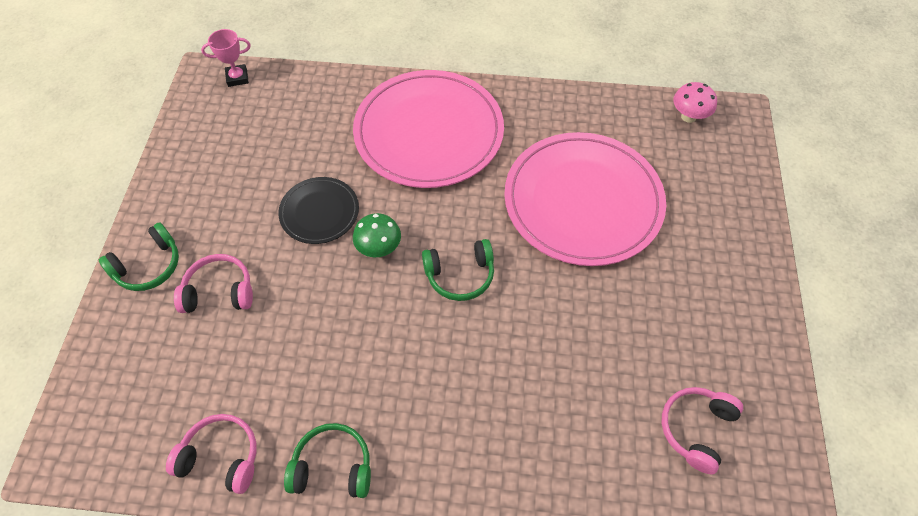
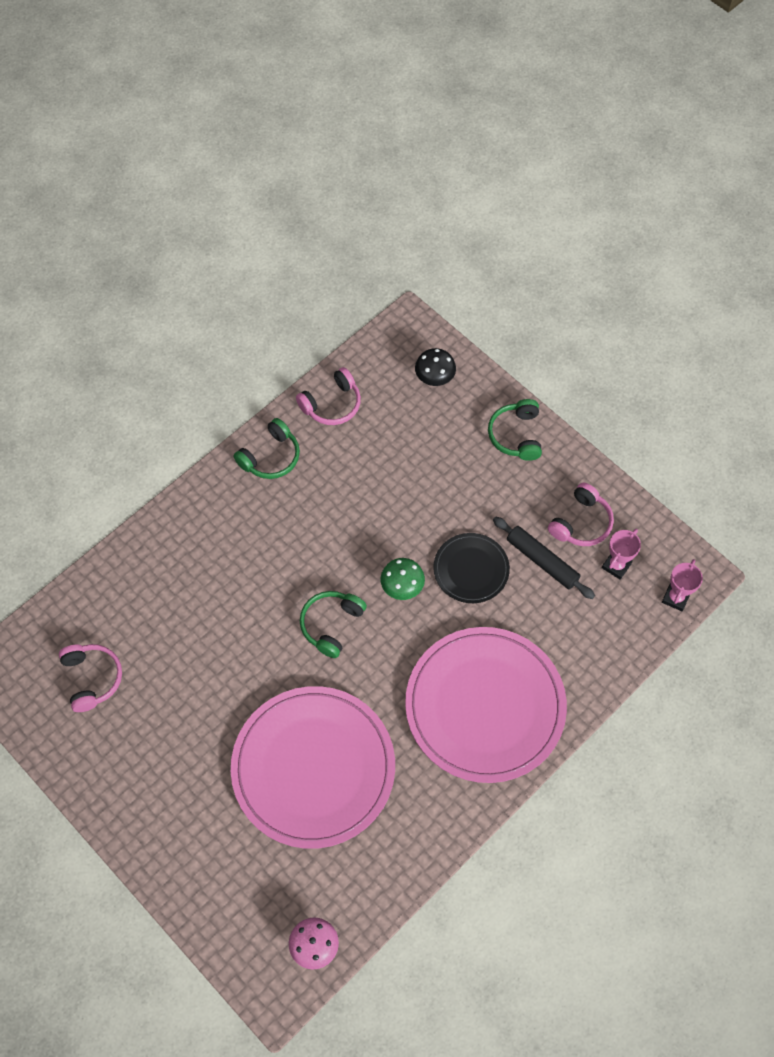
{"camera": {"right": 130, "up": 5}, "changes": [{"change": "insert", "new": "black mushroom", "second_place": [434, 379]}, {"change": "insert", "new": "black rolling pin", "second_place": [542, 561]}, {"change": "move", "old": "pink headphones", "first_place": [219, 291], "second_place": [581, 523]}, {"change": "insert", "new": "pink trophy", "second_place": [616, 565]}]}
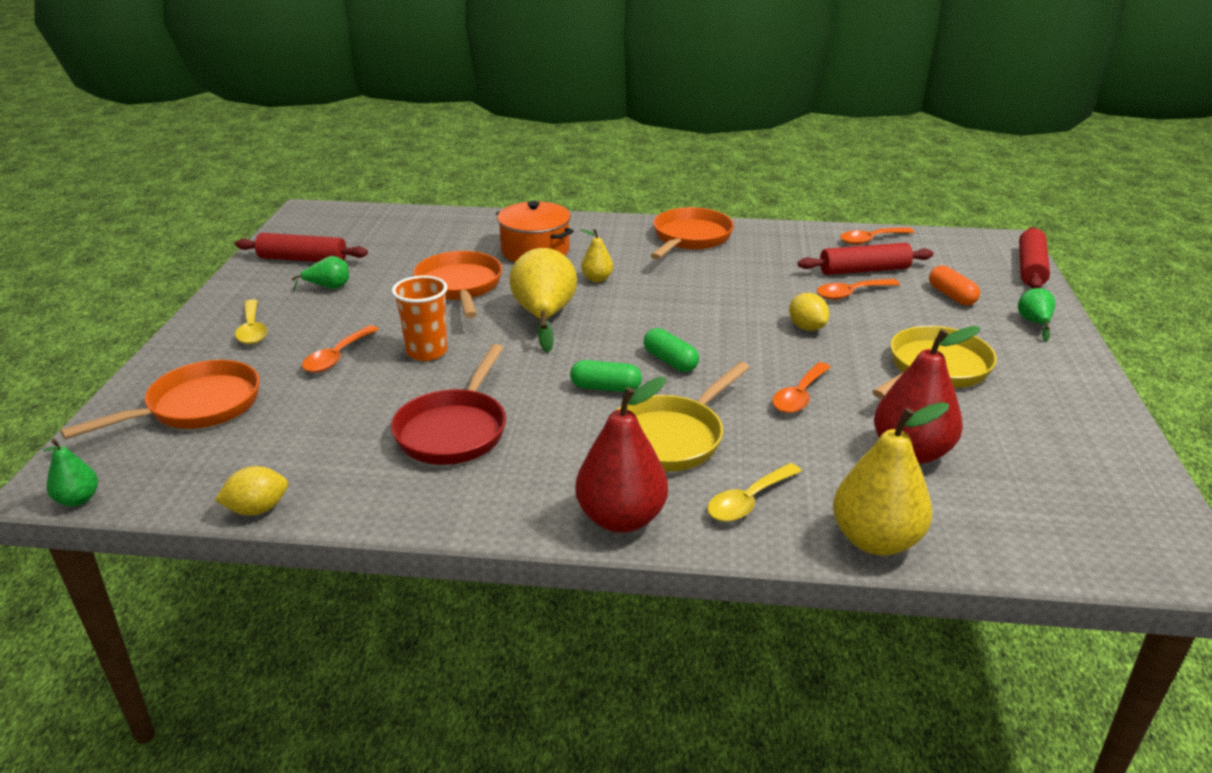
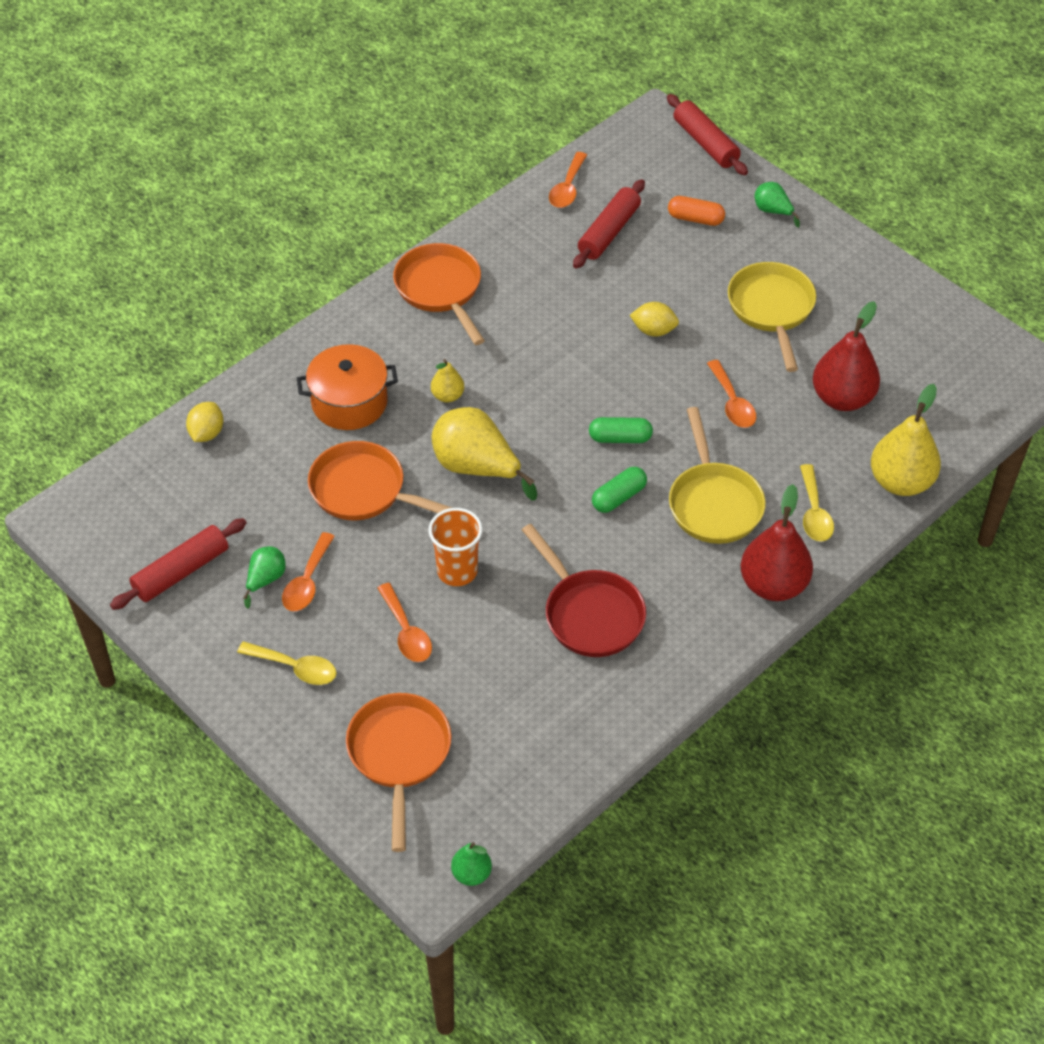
{"camera": {"right": -50, "up": 20}, "changes": [{"change": "move", "old": "yellow lemon", "first_place": [257, 509], "second_place": [207, 433]}, {"change": "move", "old": "orange spoon", "first_place": [851, 293], "second_place": [307, 581]}]}
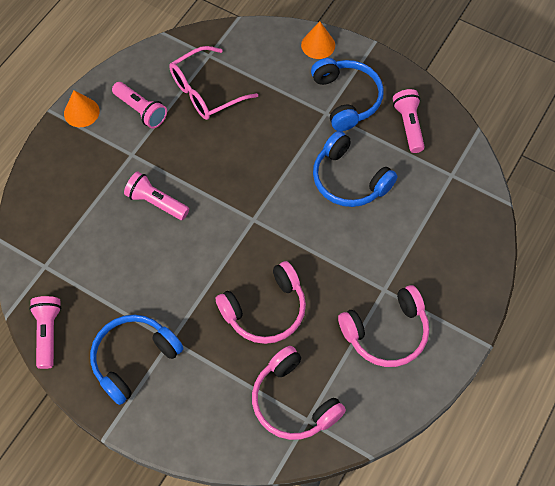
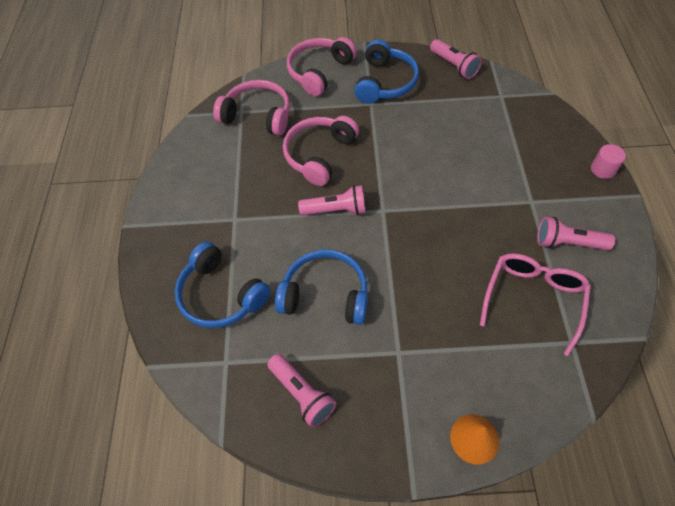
{"camera": {"right": 150, "up": -5}, "changes": [{"change": "move", "old": "blue headphones", "first_place": [346, 99], "second_place": [221, 295]}, {"change": "move", "old": "pink headphones", "first_place": [386, 332], "second_place": [319, 72]}, {"change": "move", "old": "pink flashlight", "first_place": [156, 202], "second_place": [336, 210]}, {"change": "insert", "new": "pink cylinder", "second_place": [602, 169]}, {"change": "delete", "old": "orange cone", "first_place": [81, 112]}]}
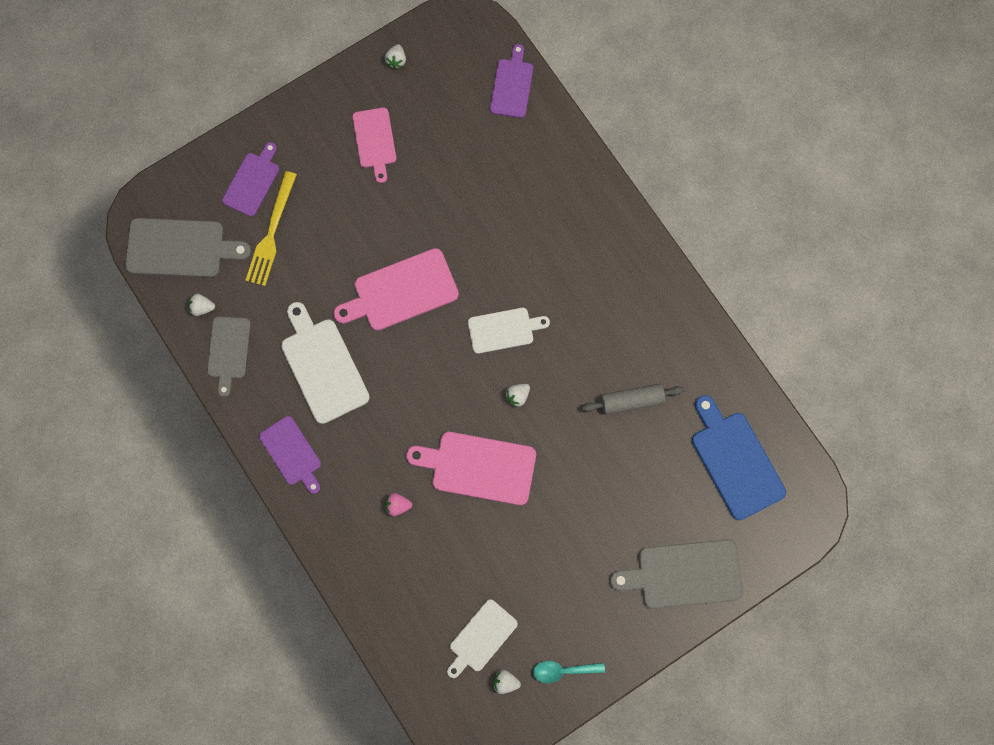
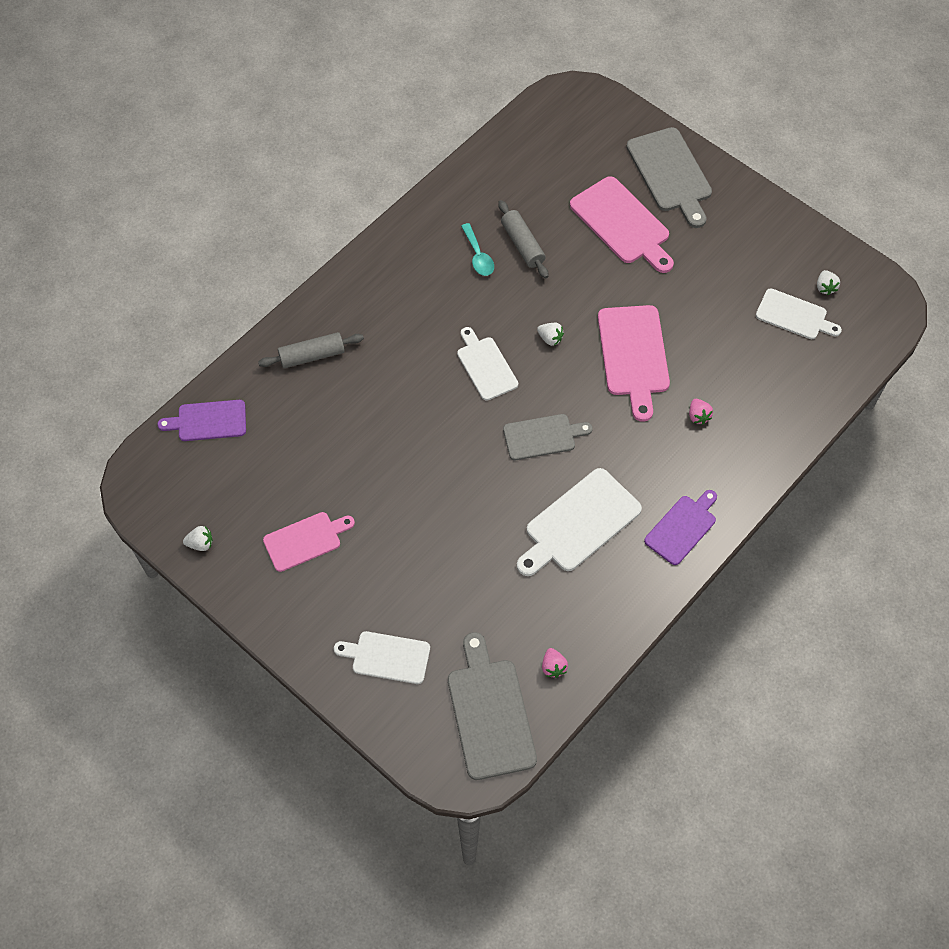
{"camera": {"right": -105, "up": -15}, "changes": [{"change": "insert", "new": "grey rolling pin", "second_place": [312, 356]}, {"change": "recolor", "old": "purple cutting board", "new": "white cutting board", "first_place": [252, 182], "second_place": [387, 657]}, {"change": "move", "old": "turquoise spoon", "first_place": [563, 670], "second_place": [478, 256]}, {"change": "move", "old": "grey cutting board", "first_place": [228, 351], "second_place": [542, 437]}, {"change": "recolor", "old": "white strawberry", "new": "pink strawberry", "first_place": [202, 307], "second_place": [553, 667]}, {"change": "move", "old": "pink cutting board", "first_place": [401, 291], "second_place": [622, 224]}, {"change": "delete", "old": "yellow fork", "first_place": [271, 232]}, {"change": "delete", "old": "blue cutting board", "first_place": [735, 461]}]}
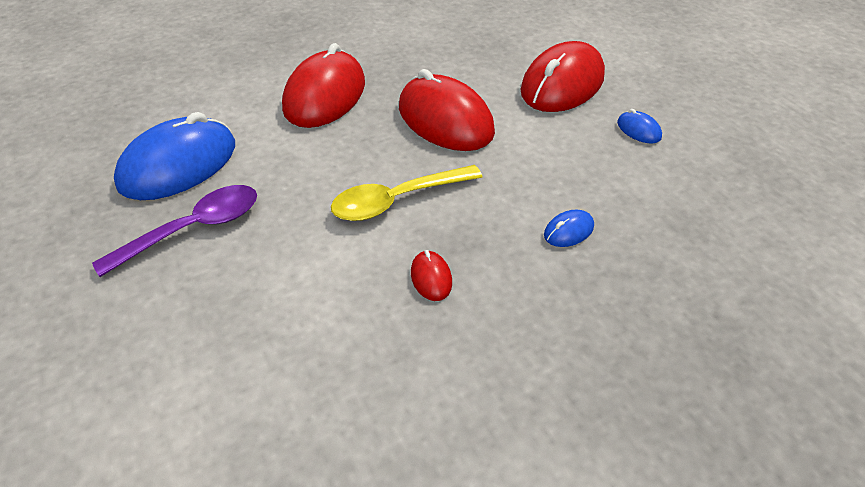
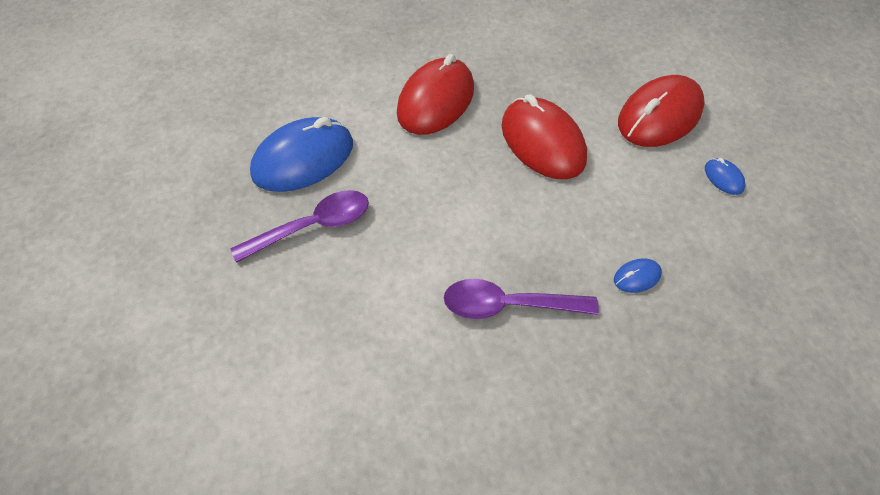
{"camera": {"right": 10, "up": 10}, "changes": [{"change": "replace", "old": "red mouse", "new": "purple spoon", "first_place": [431, 277], "second_place": [508, 305]}, {"change": "delete", "old": "yellow spoon", "first_place": [397, 200]}]}
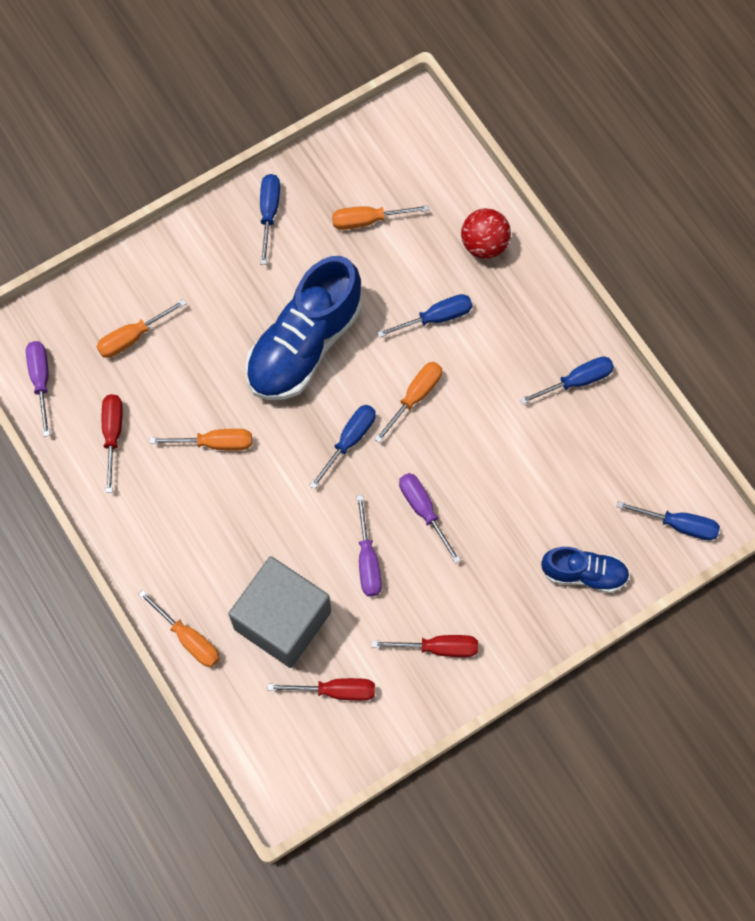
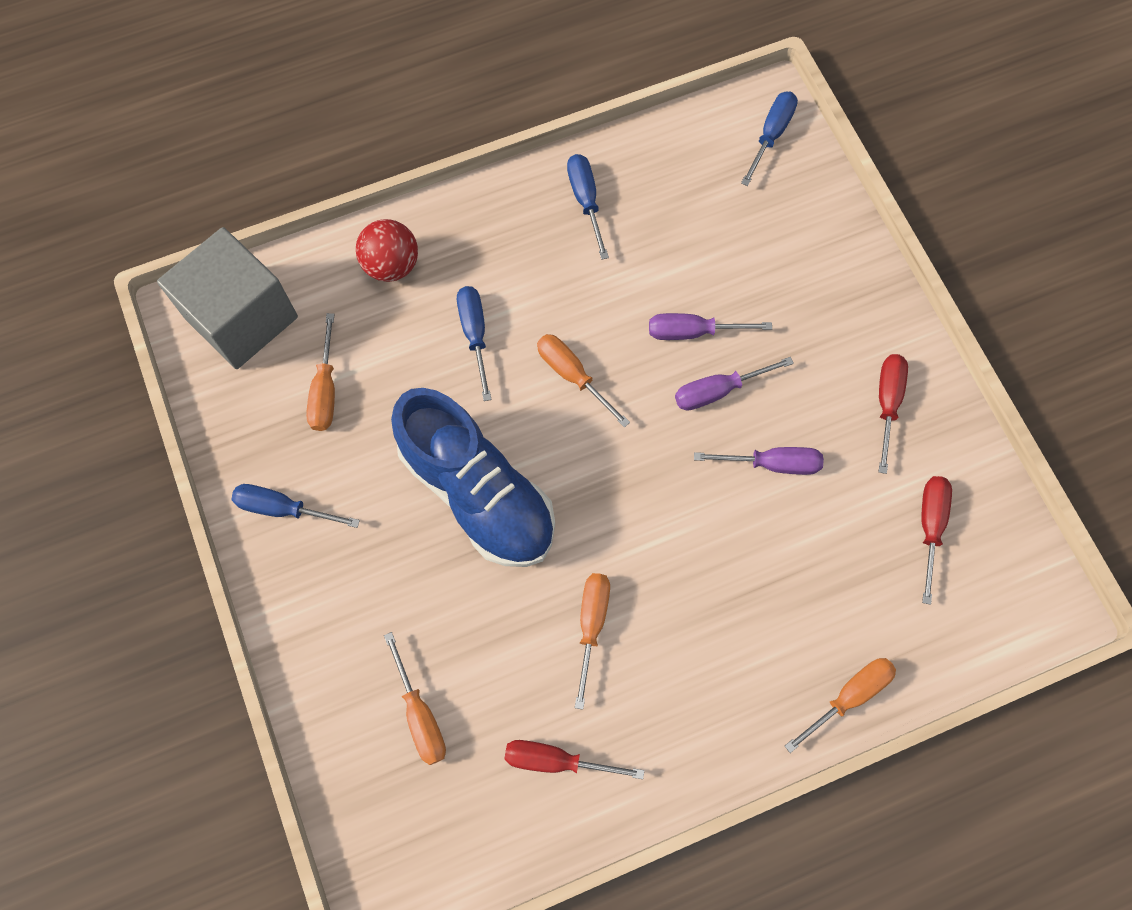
{"camera": {"right": -80, "up": 0}, "changes": [{"change": "move", "old": "grey cube", "first_place": [282, 620], "second_place": [241, 318]}, {"change": "move", "old": "purple screwdriver", "first_place": [41, 381], "second_place": [692, 332]}, {"change": "delete", "old": "blue screwdriver", "first_place": [349, 440]}, {"change": "delete", "old": "blue shoe", "first_place": [584, 573]}]}
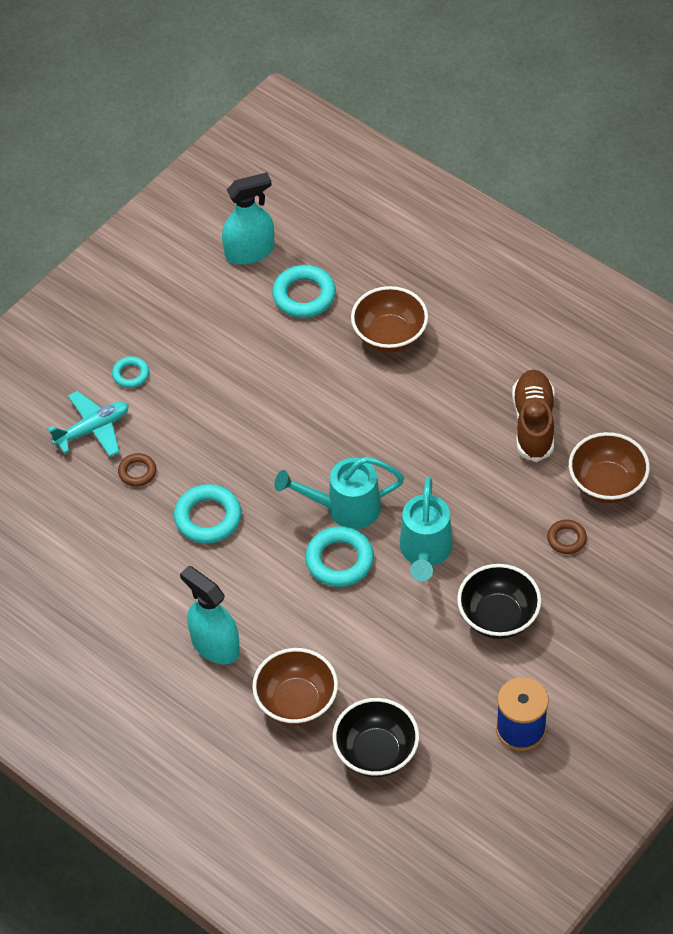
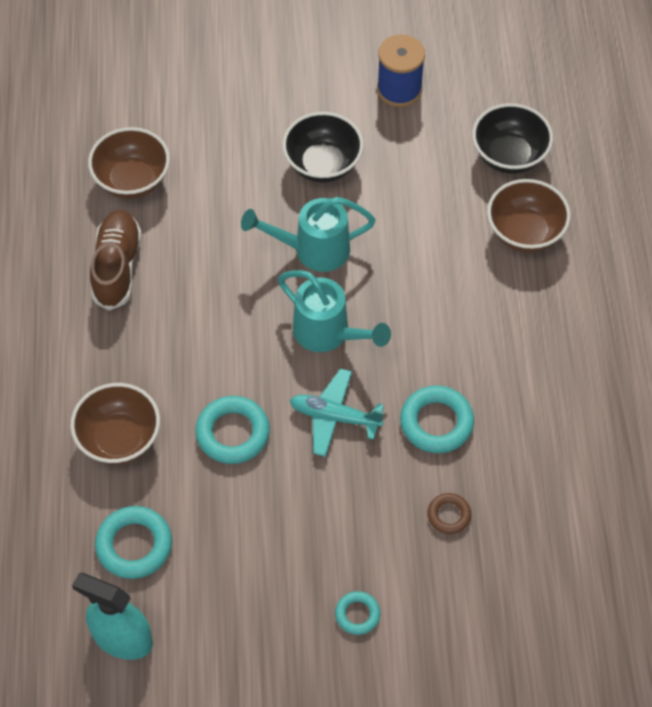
{"camera": {"right": -135, "up": 5}, "changes": [{"change": "rotate", "old": "brown shoe", "first_place": [533, 423], "second_place": [117, 267], "degrees": 135}, {"change": "move", "old": "turquoise ring", "first_place": [339, 560], "second_place": [233, 433]}, {"change": "rotate", "old": "turquoise watering can", "first_place": [425, 552], "second_place": [313, 250], "degrees": -150}, {"change": "move", "old": "turquoise plane", "first_place": [92, 429], "second_place": [335, 417]}, {"change": "delete", "old": "turquoise spray bottle", "first_place": [215, 645]}, {"change": "delete", "old": "brown ring", "first_place": [566, 539]}]}
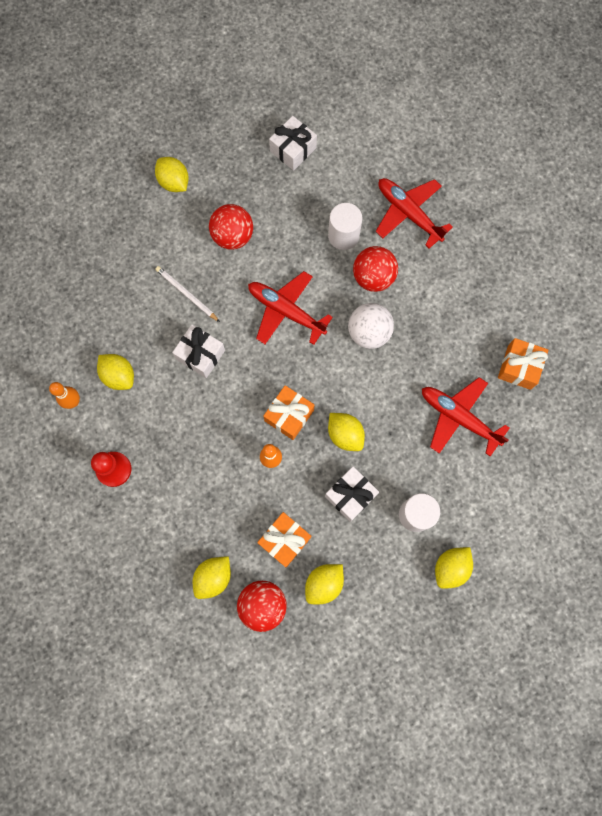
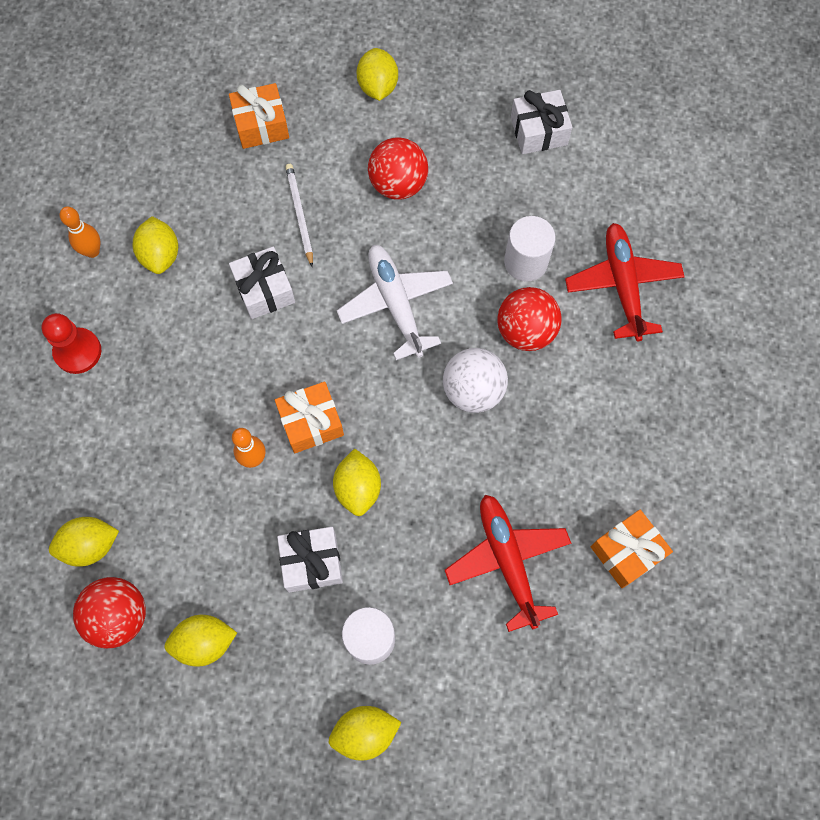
{"camera": {"right": 35, "up": -5}, "changes": [{"change": "move", "old": "orange gift", "first_place": [284, 540], "second_place": [261, 125]}, {"change": "recolor", "old": "red plane", "new": "white plane", "first_place": [286, 311], "second_place": [396, 304]}]}
